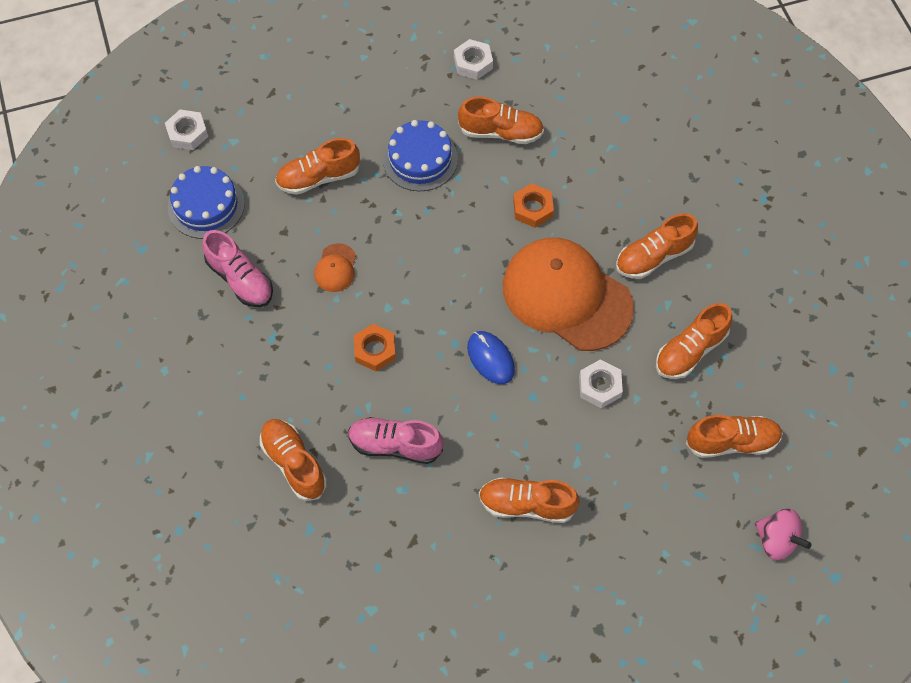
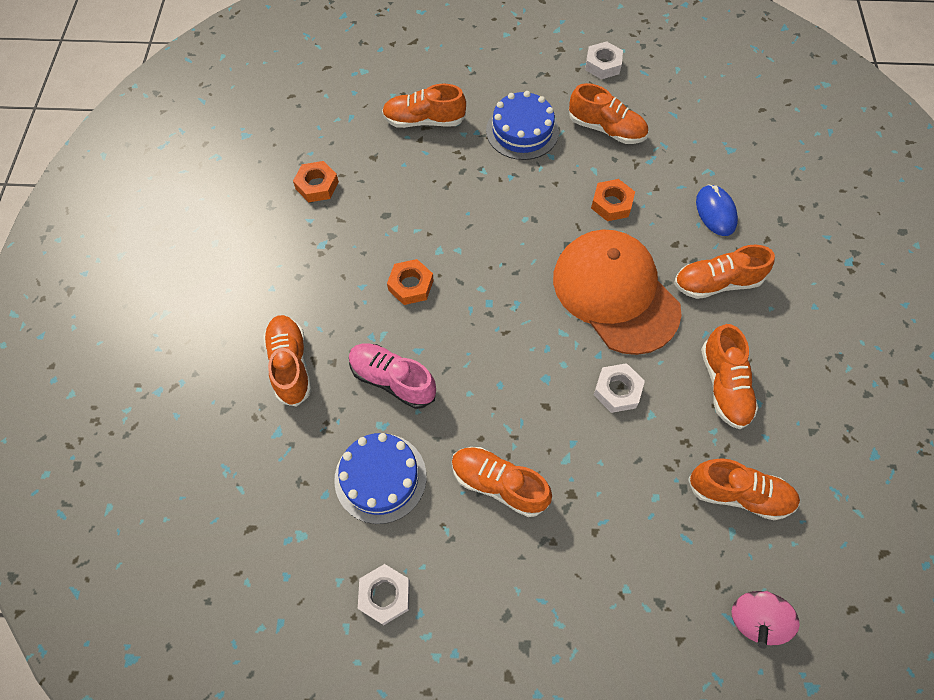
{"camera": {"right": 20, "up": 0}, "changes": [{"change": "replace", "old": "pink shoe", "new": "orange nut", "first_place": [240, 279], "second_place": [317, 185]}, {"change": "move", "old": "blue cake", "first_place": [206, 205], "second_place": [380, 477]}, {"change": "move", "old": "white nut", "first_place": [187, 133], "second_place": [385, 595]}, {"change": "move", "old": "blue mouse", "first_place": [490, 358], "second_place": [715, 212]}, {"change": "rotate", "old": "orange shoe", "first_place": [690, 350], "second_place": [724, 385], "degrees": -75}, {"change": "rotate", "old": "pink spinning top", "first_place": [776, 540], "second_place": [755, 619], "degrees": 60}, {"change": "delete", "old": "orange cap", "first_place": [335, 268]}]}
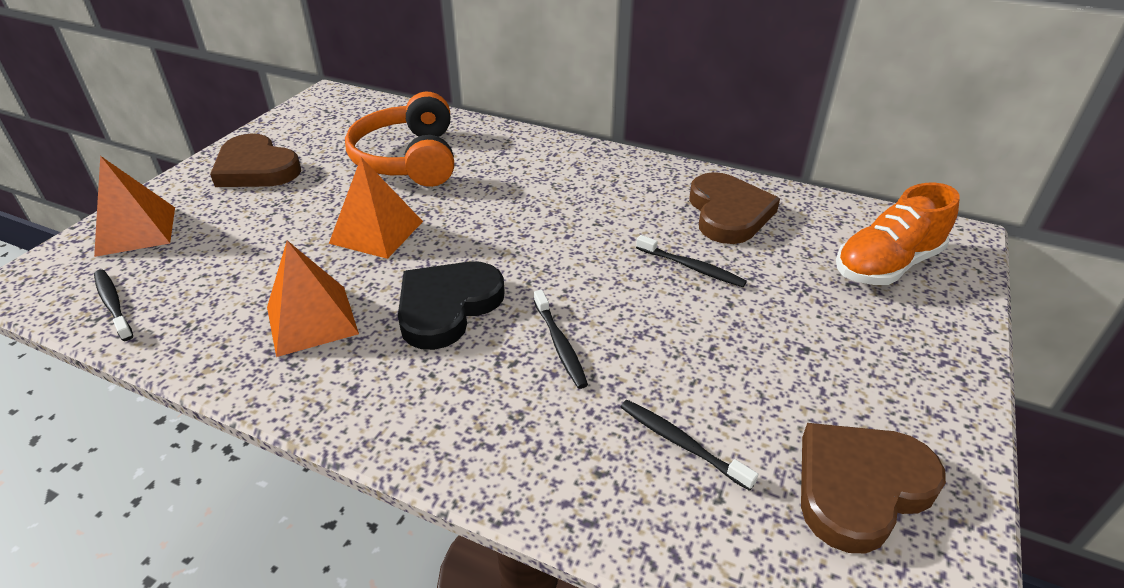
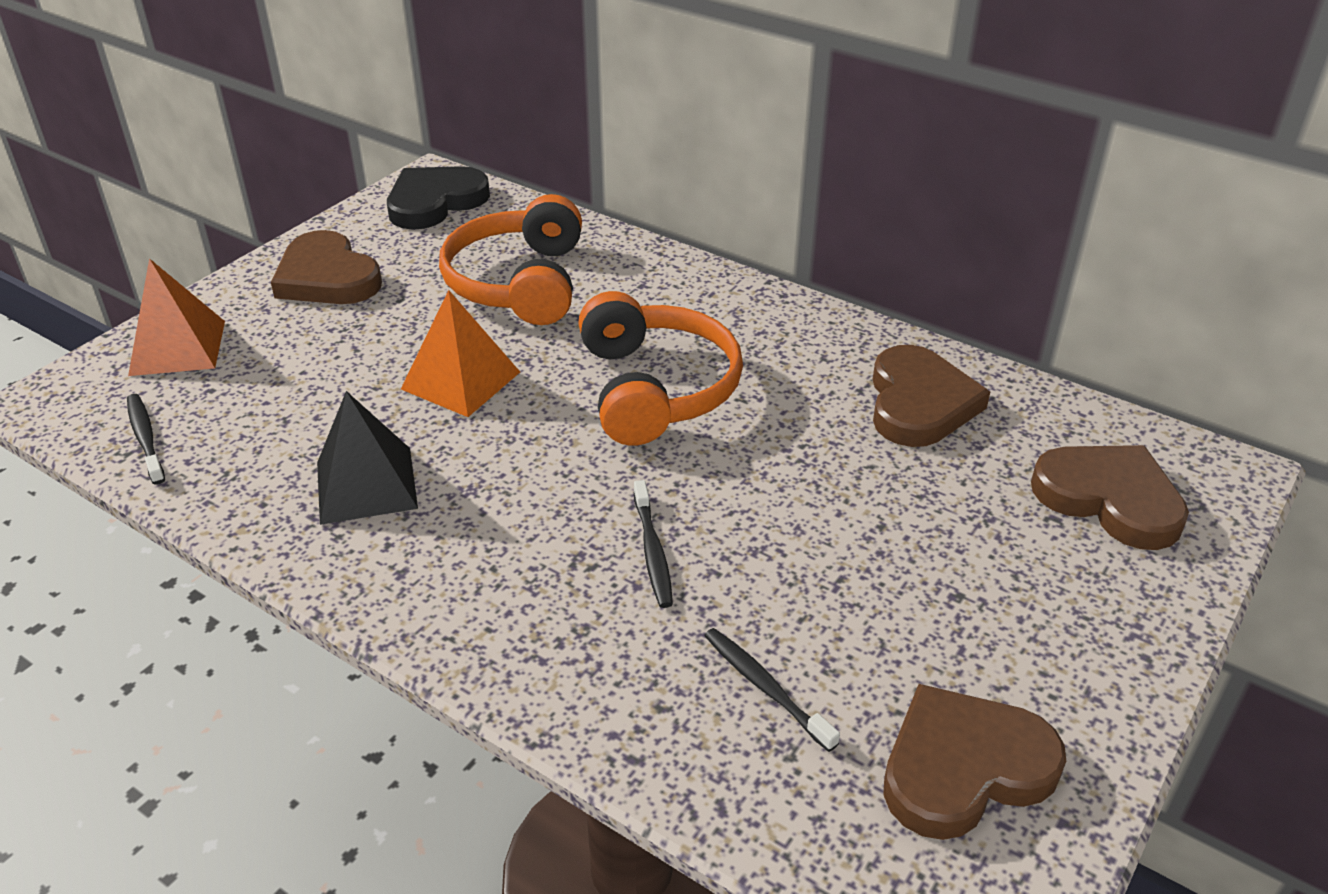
{"camera": {"right": 10, "up": 0}, "changes": [{"change": "recolor", "old": "orange pyramid", "new": "black pyramid", "first_place": [311, 320], "second_place": [366, 485]}, {"change": "move", "old": "black heart", "first_place": [447, 306], "second_place": [435, 202]}, {"change": "insert", "new": "orange headphones", "second_place": [656, 389]}, {"change": "replace", "old": "orange shoe", "new": "brown heart", "first_place": [886, 265], "second_place": [1109, 499]}, {"change": "delete", "old": "black toothbrush", "first_place": [692, 267]}]}
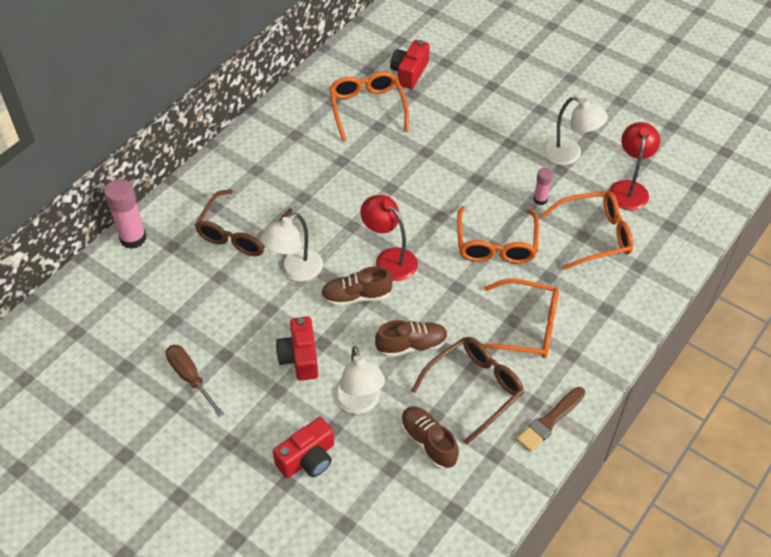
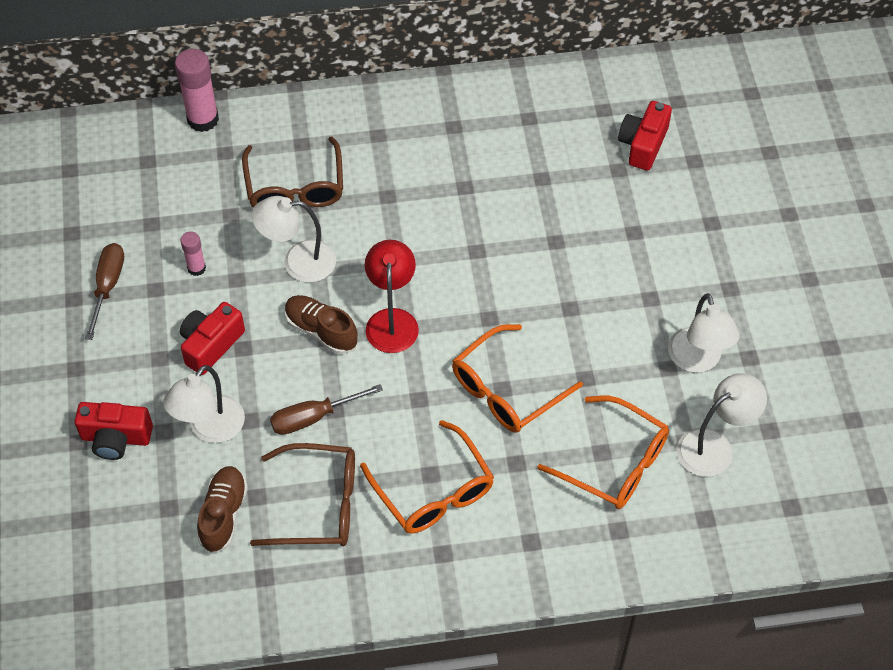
{"camera": {"right": 45, "up": 5}, "changes": [{"change": "move", "old": "pink glue stick", "first_place": [540, 199], "second_place": [196, 268]}, {"change": "rotate", "old": "brown glasses", "first_place": [241, 232], "second_place": [295, 187], "degrees": -75}, {"change": "replace", "old": "brown shoe", "new": "brown screwdriver", "first_place": [411, 345], "second_place": [313, 417]}, {"change": "rotate", "old": "red camera", "first_place": [409, 72], "second_place": [643, 144], "degrees": -45}, {"change": "recolor", "old": "red lamp", "new": "white lamp", "first_place": [629, 188], "second_place": [714, 446]}, {"change": "delete", "old": "orange glasses", "first_place": [367, 108]}, {"change": "delete", "old": "brown brush", "first_place": [549, 421]}]}
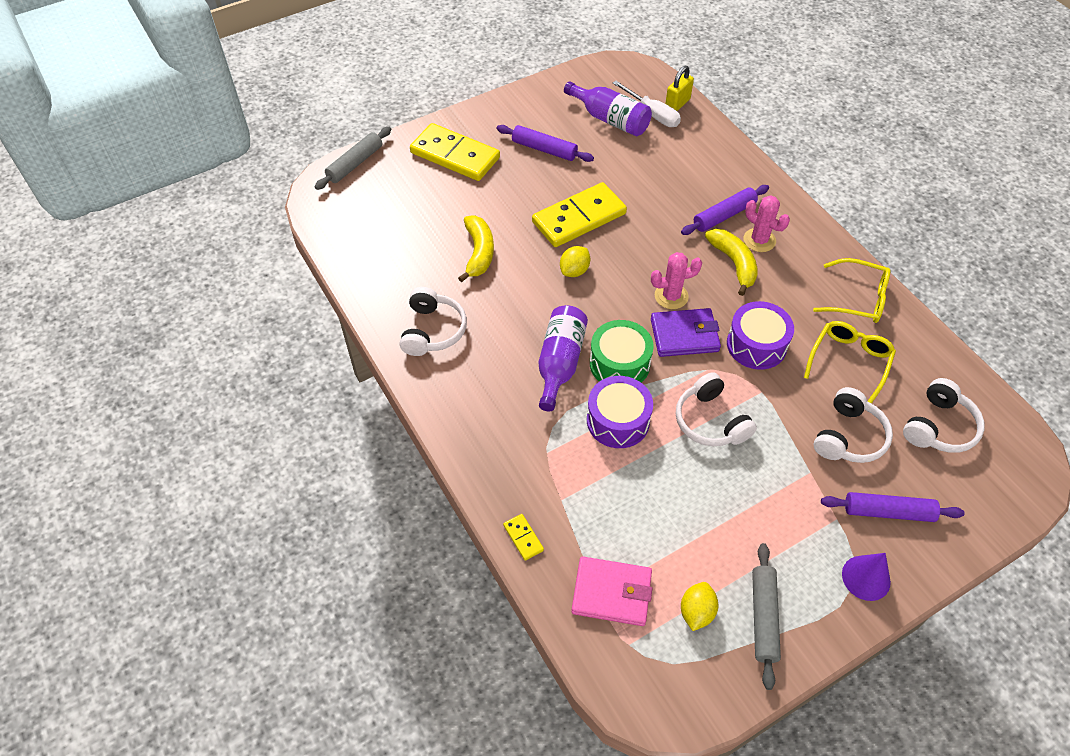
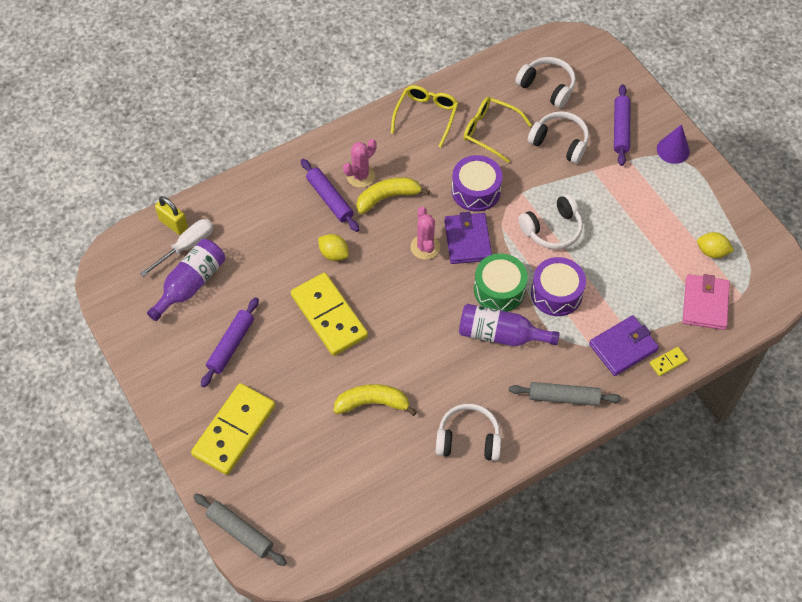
{"camera": {"right": -90, "up": 5}, "changes": [{"change": "move", "old": "yellow lemon", "first_place": [574, 271], "second_place": [334, 254]}, {"change": "move", "old": "grey rolling pin", "first_place": [763, 617], "second_place": [563, 397]}, {"change": "insert", "new": "purple wallet", "second_place": [623, 347]}]}
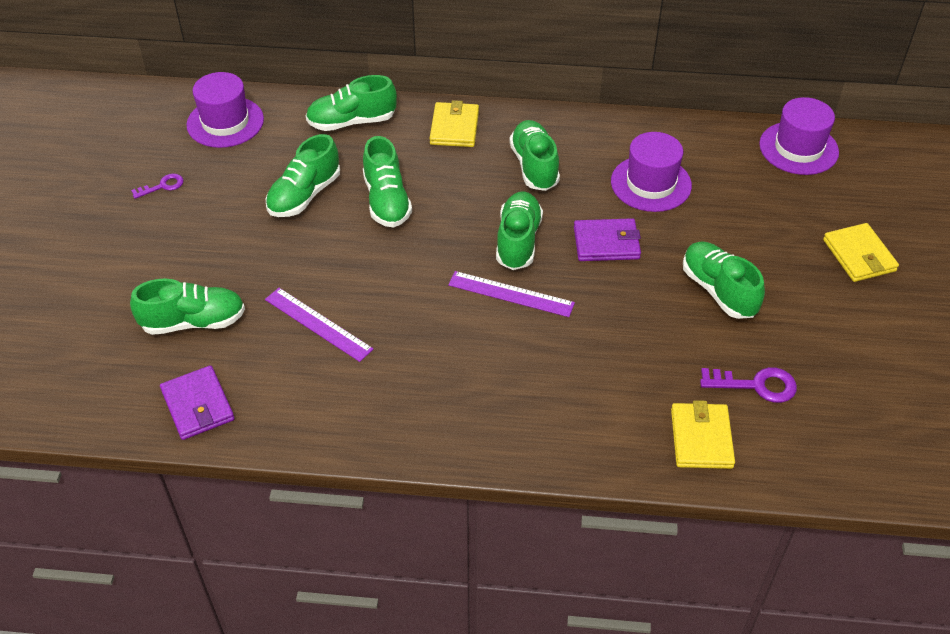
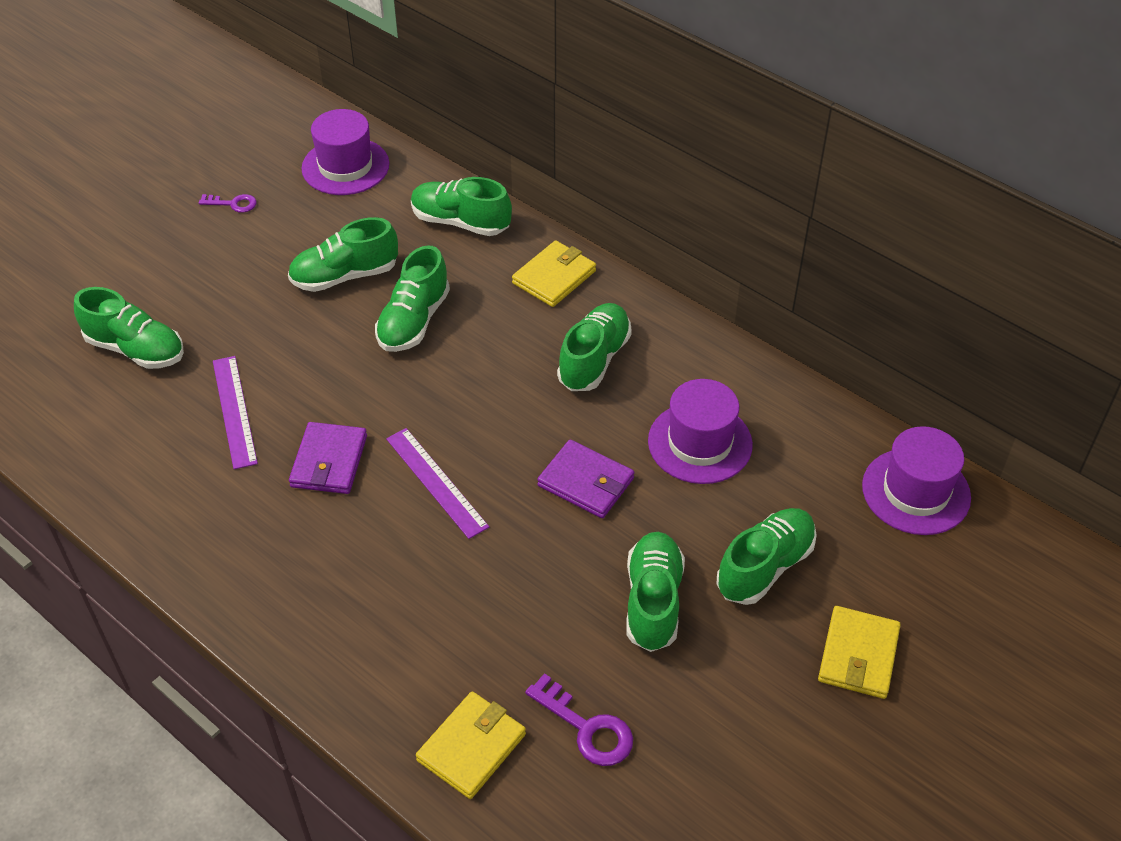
{"camera": {"right": 35, "up": 0}, "changes": [{"change": "move", "old": "purple wallet", "first_place": [197, 405], "second_place": [329, 461]}, {"change": "move", "old": "green shoe", "first_place": [518, 241], "second_place": [765, 567]}]}
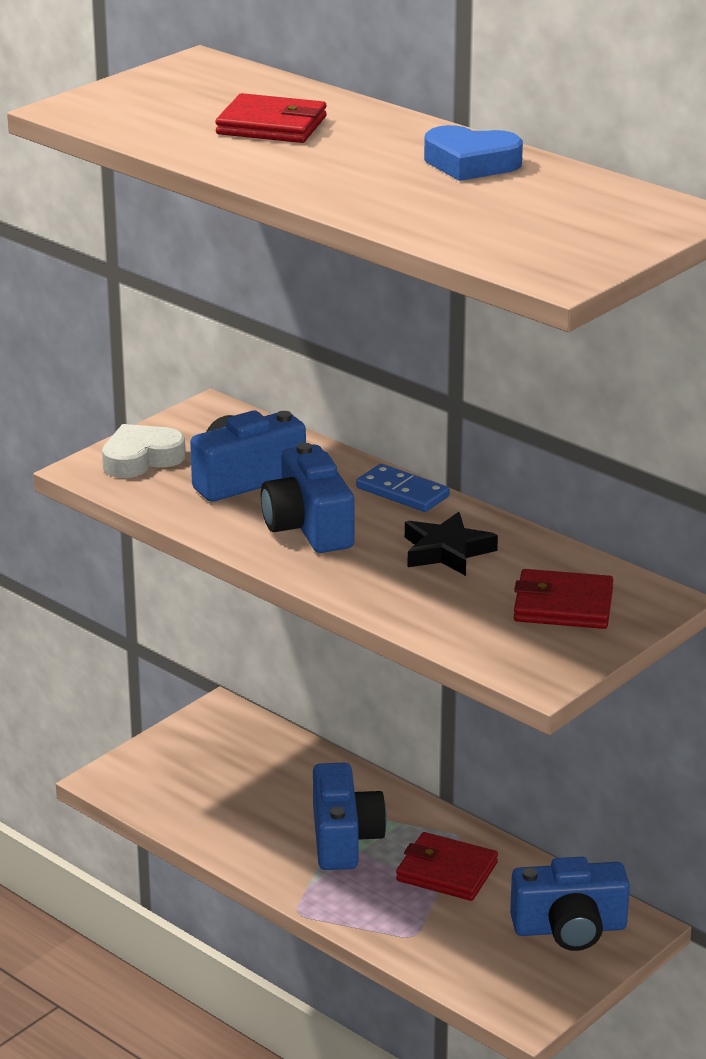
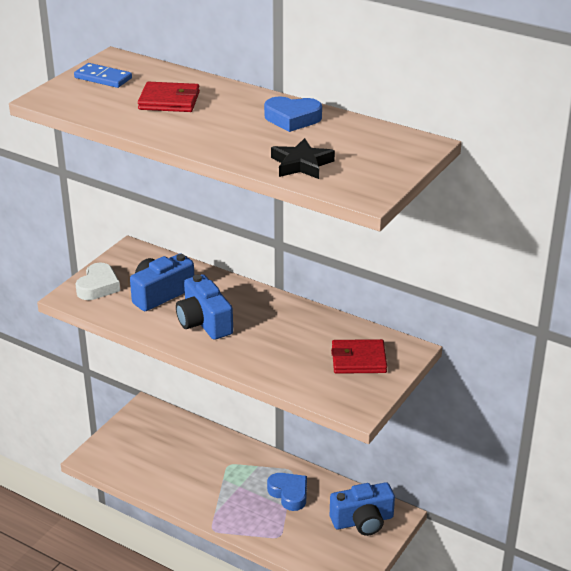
{"camera": {"right": -10, "up": 5}, "changes": [{"change": "move", "old": "blue domino", "first_place": [402, 492], "second_place": [103, 78]}, {"change": "rotate", "old": "white heart", "first_place": [141, 459], "second_place": [98, 286], "degrees": 150}, {"change": "replace", "old": "red wallet", "new": "blue heart", "first_place": [446, 872], "second_place": [289, 494]}, {"change": "move", "old": "black star", "first_place": [446, 551], "second_place": [301, 164]}, {"change": "delete", "old": "blue camera", "first_place": [344, 838]}]}
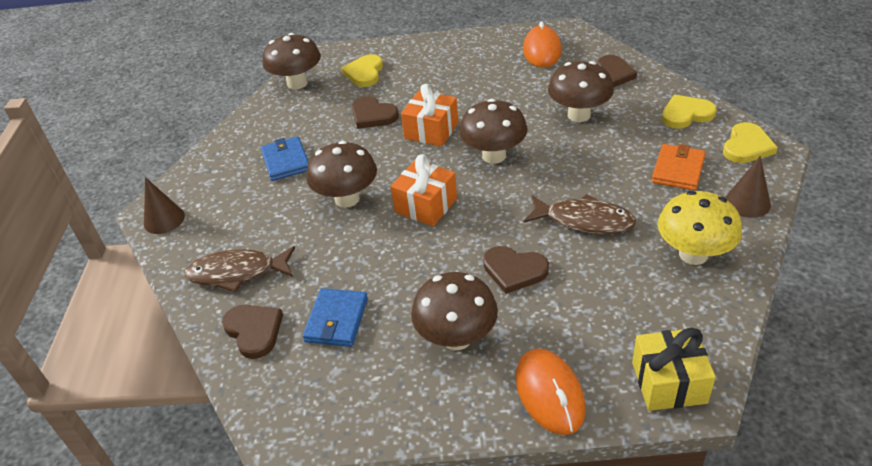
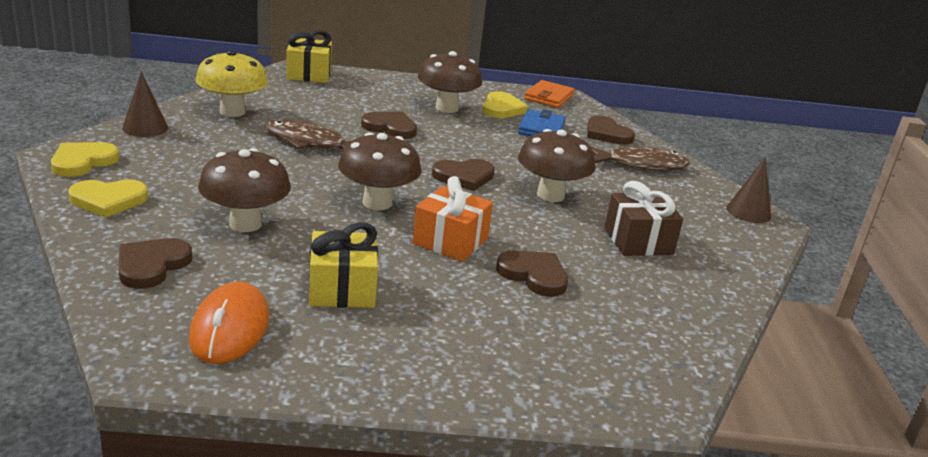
{"camera": {"right": 175, "up": -15}, "changes": [{"change": "insert", "new": "yellow gift", "second_place": [342, 289]}, {"change": "replace", "old": "orange gift", "new": "brown heart", "first_place": [426, 205], "second_place": [464, 177]}, {"change": "move", "old": "yellow heart", "first_place": [364, 73], "second_place": [502, 108]}, {"change": "move", "old": "orange wallet", "first_place": [678, 170], "second_place": [548, 97]}, {"change": "replace", "old": "blue wallet", "new": "brown gift", "first_place": [286, 161], "second_place": [638, 241]}, {"change": "delete", "old": "brown mushroom", "first_place": [297, 83]}, {"change": "delete", "old": "orange mouse", "first_place": [549, 394]}]}
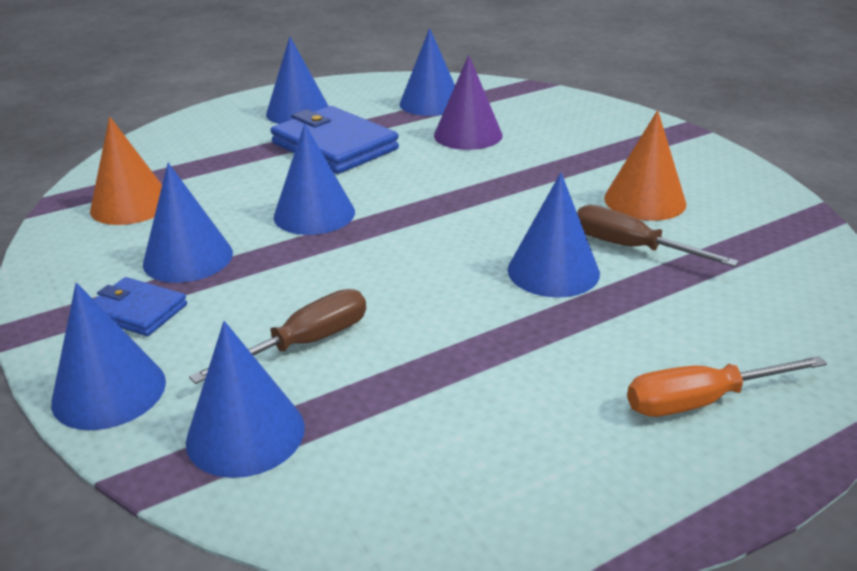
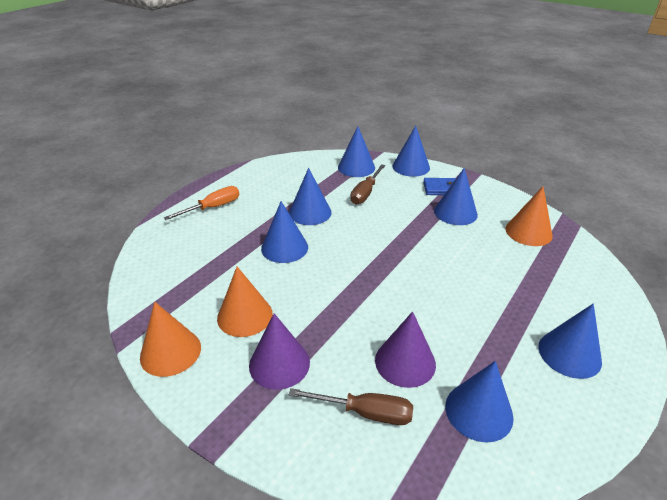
{"camera": {"right": 155, "up": 5}, "changes": [{"change": "insert", "new": "orange cone", "second_place": [170, 352]}, {"change": "insert", "new": "purple cone", "second_place": [279, 363]}, {"change": "move", "old": "blue cone", "first_place": [314, 214], "second_place": [310, 212]}, {"change": "move", "old": "brown screwdriver", "first_place": [631, 248], "second_place": [365, 412]}, {"change": "delete", "old": "blue wallet", "first_place": [334, 146]}]}
